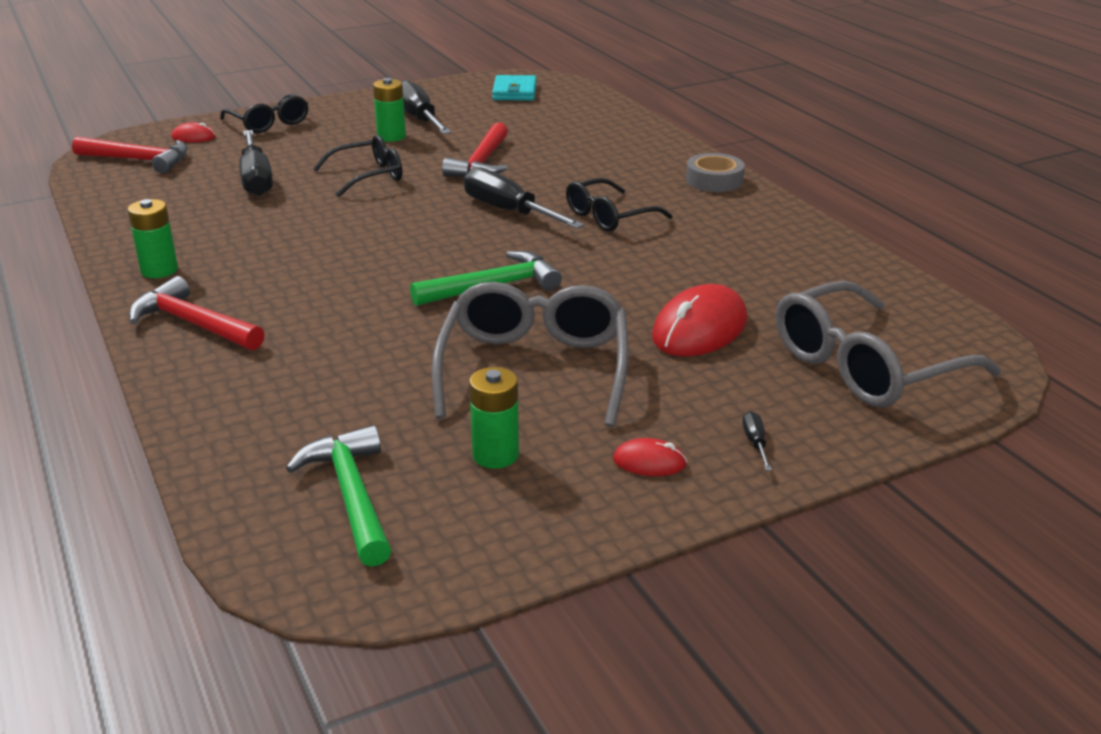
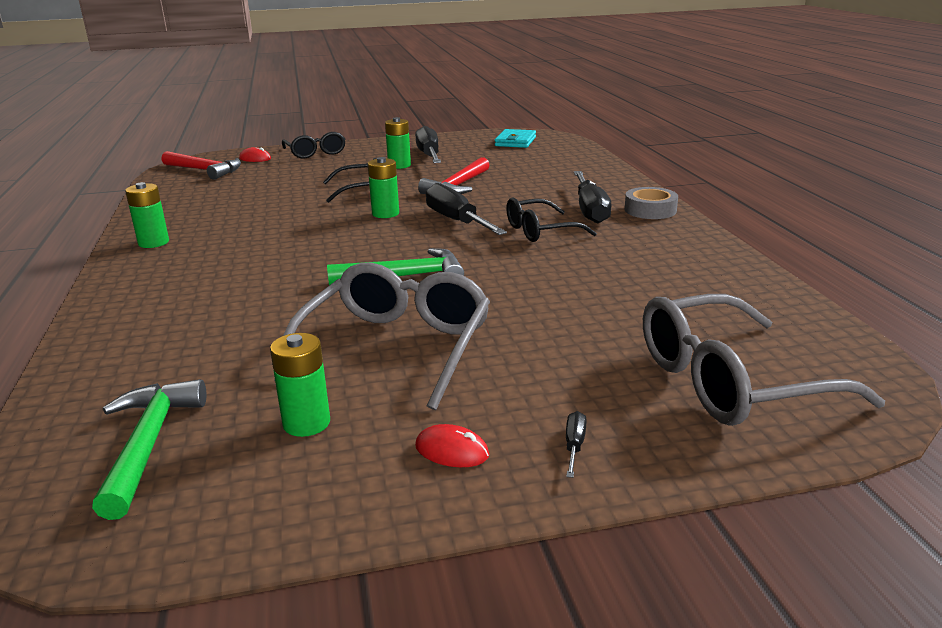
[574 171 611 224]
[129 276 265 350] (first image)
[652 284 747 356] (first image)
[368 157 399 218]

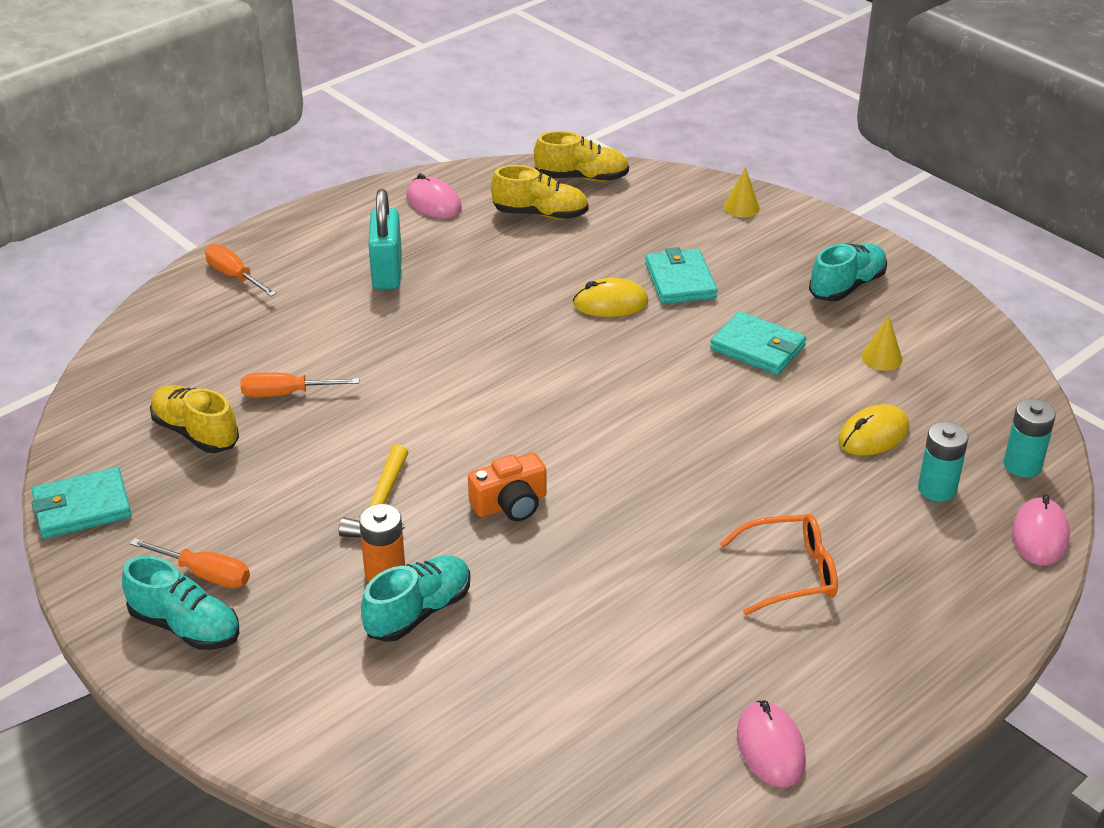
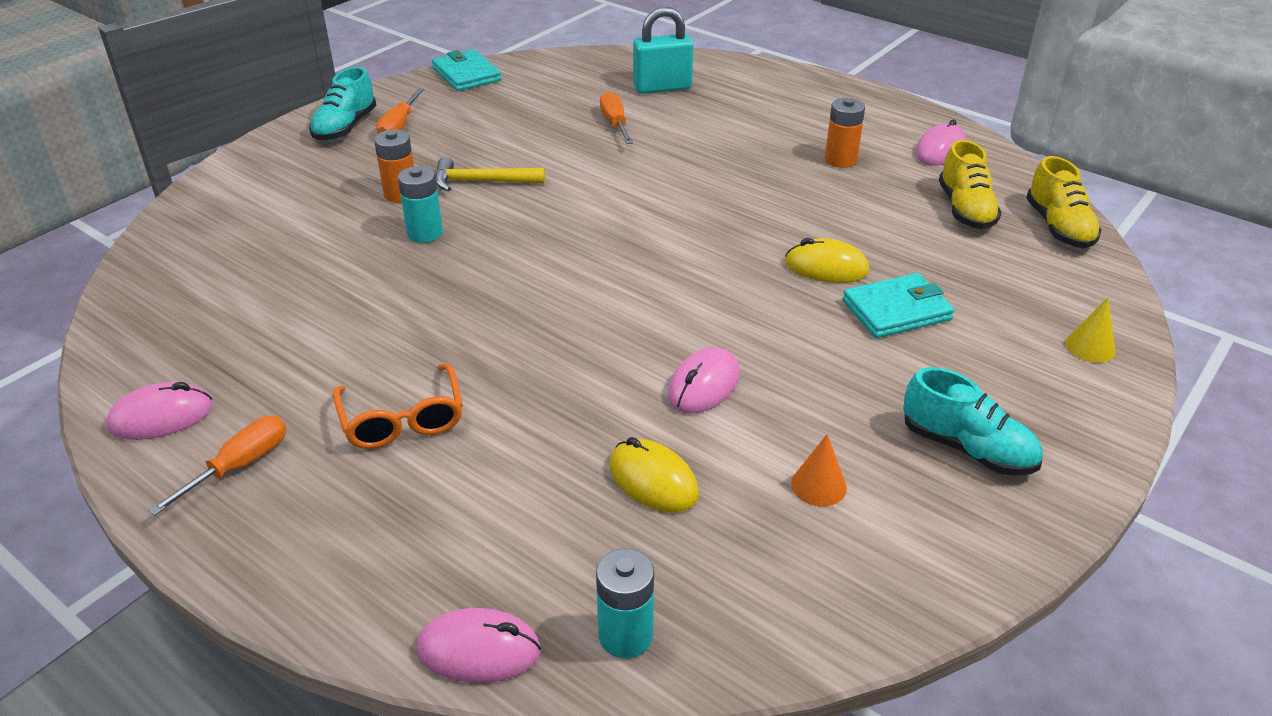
[633 7 693 94]
[148 416 286 516]
[785 238 869 283]
[710 311 806 375] (first image)
[791 434 847 507]
[150 385 239 453] (first image)
[398 166 443 243]
[468 452 547 521] (first image)
[361 555 470 642] (first image)
[825 98 865 168]
[667 347 740 413]

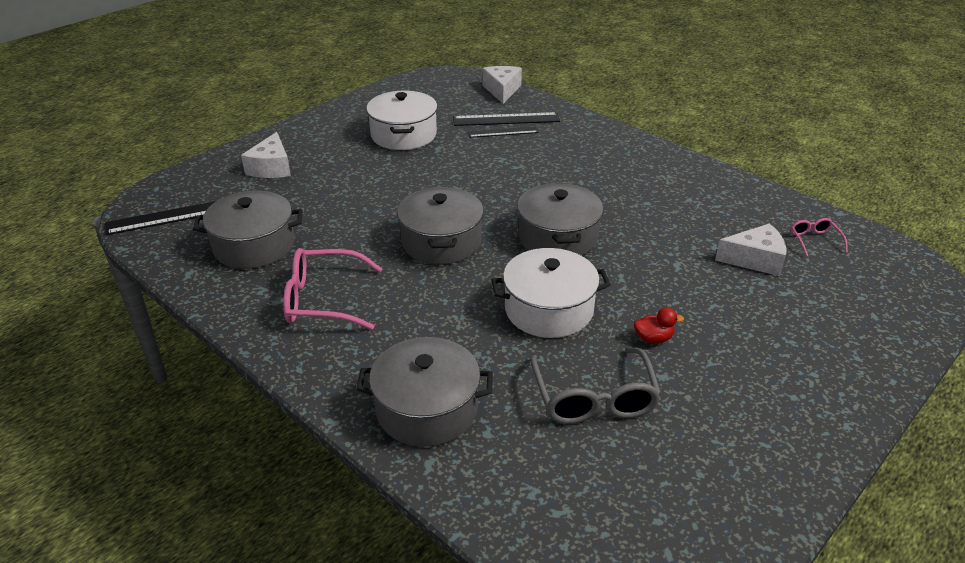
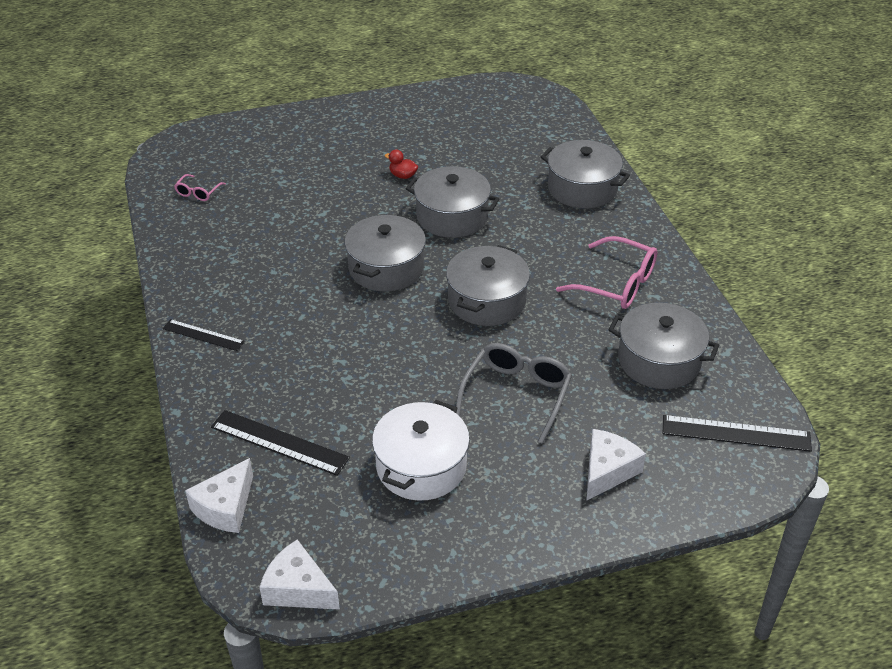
[163 319 245 351]
[259 540 340 610]
[406 166 499 238]
[456 343 572 444]

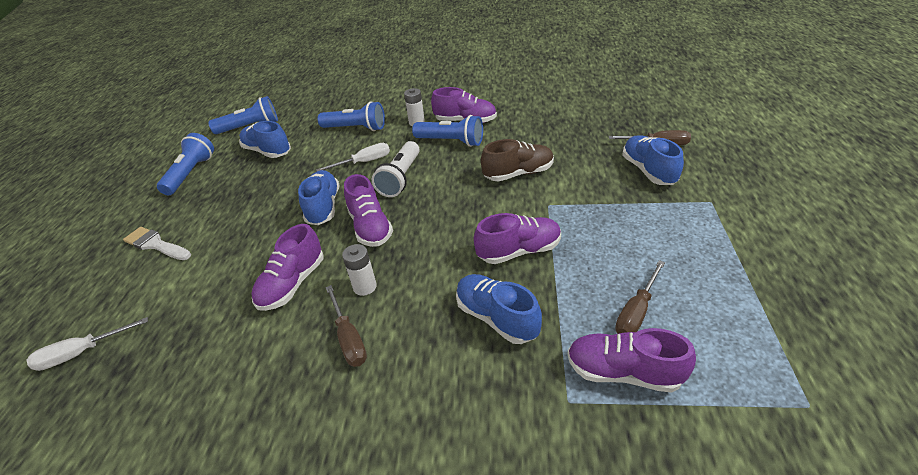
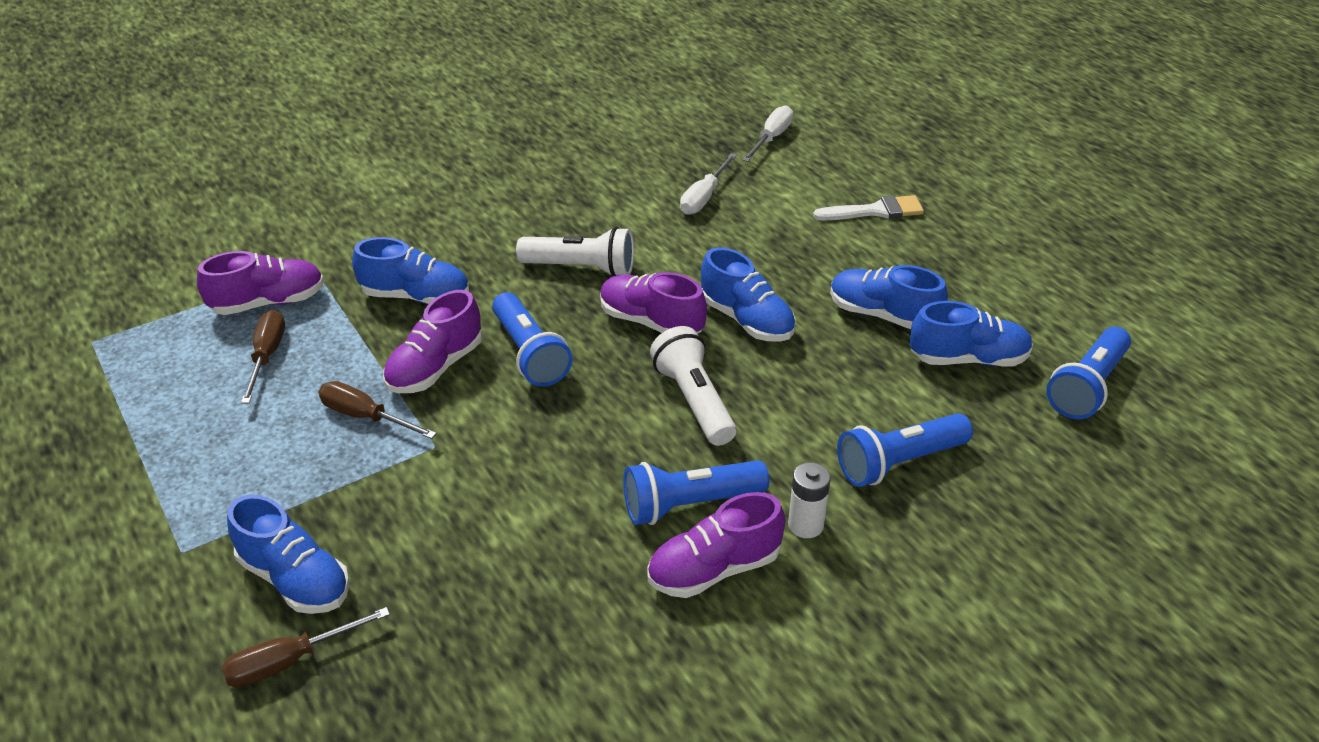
[492 292 573 387]
[481 139 554 181] (first image)
[680 153 737 215]
[251 224 324 311] (first image)
[516 227 634 277]
[318 381 437 439]
[830 265 948 329]

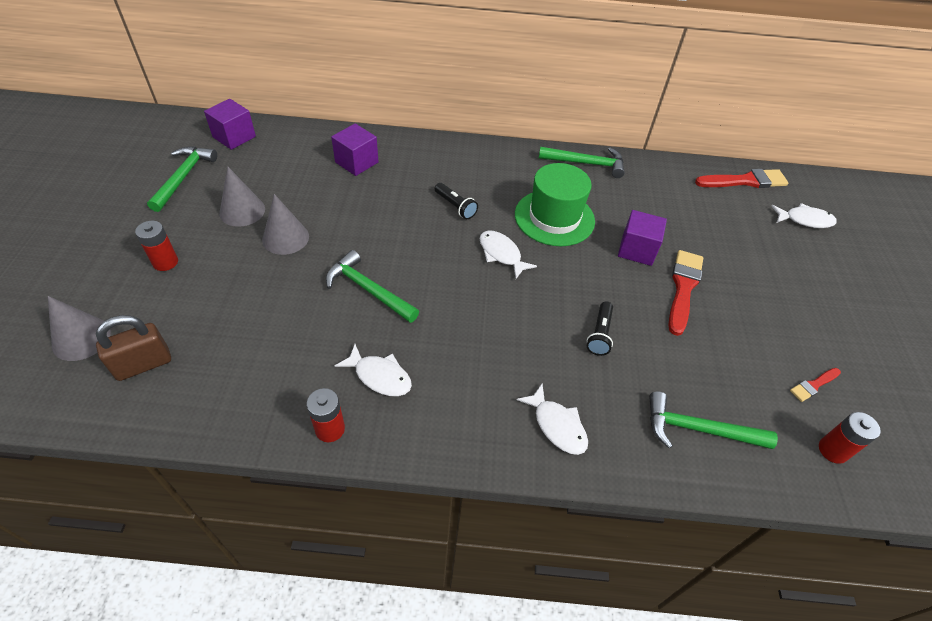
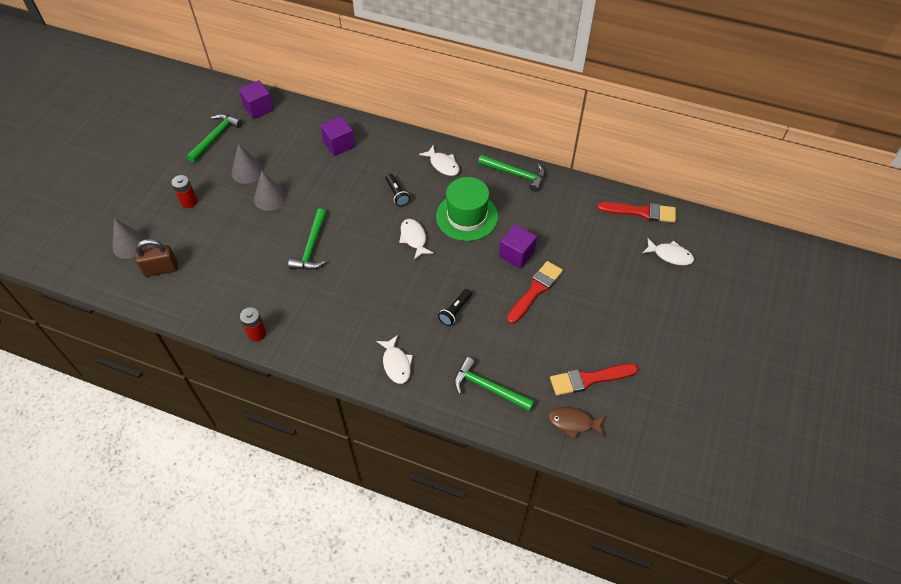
[288 208 327 270]
[419 146 460 176]
[550 364 638 396]
[548 407 606 439]

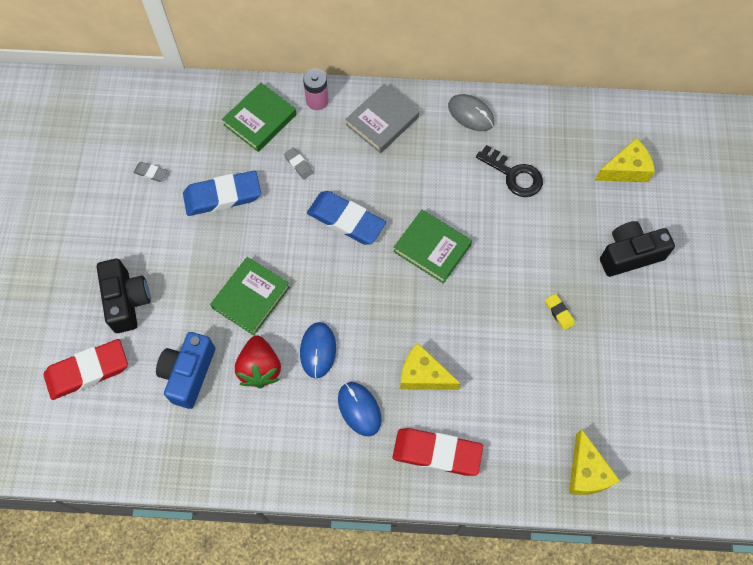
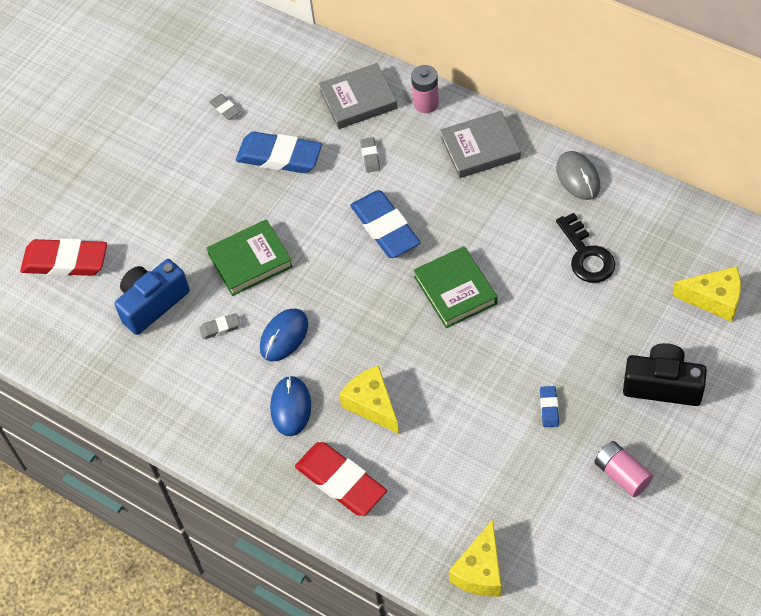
[319 63 397 129]
[97 259 151 333] (first image)
[540 386 559 427]
[199 313 240 340]
[594 441 653 497]

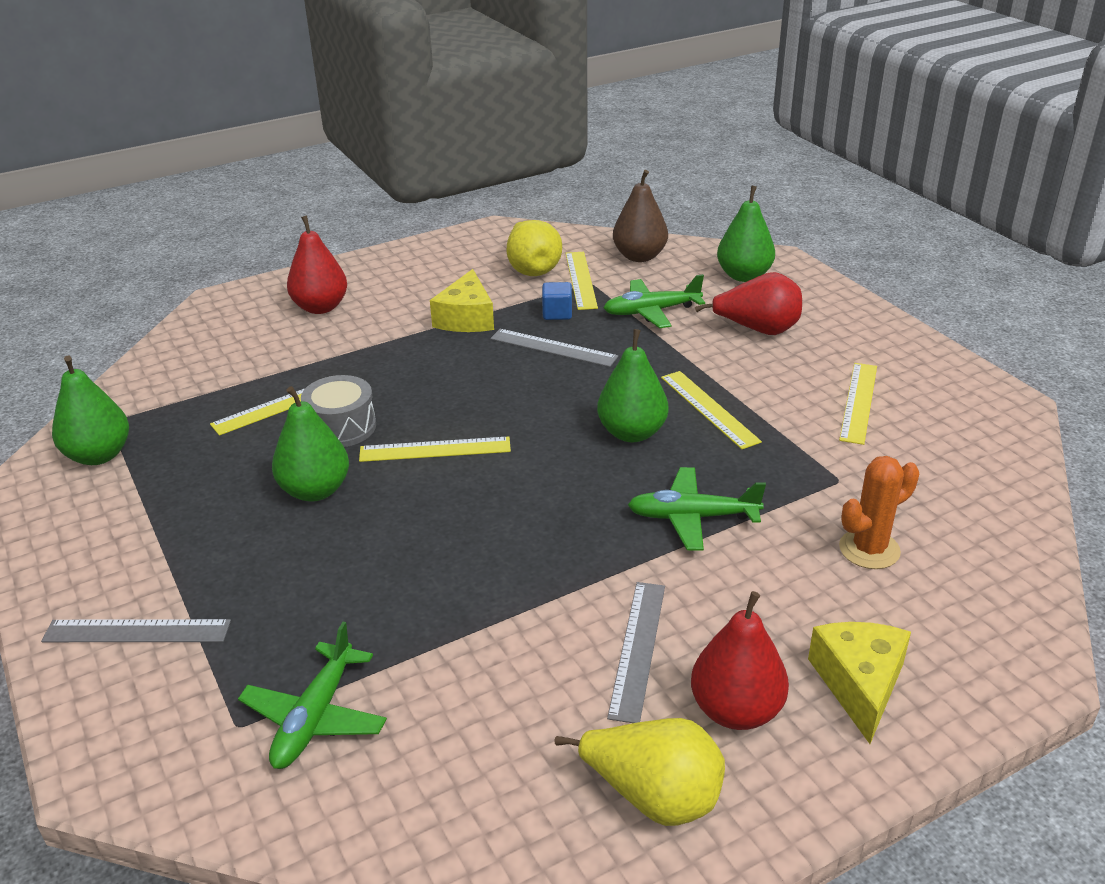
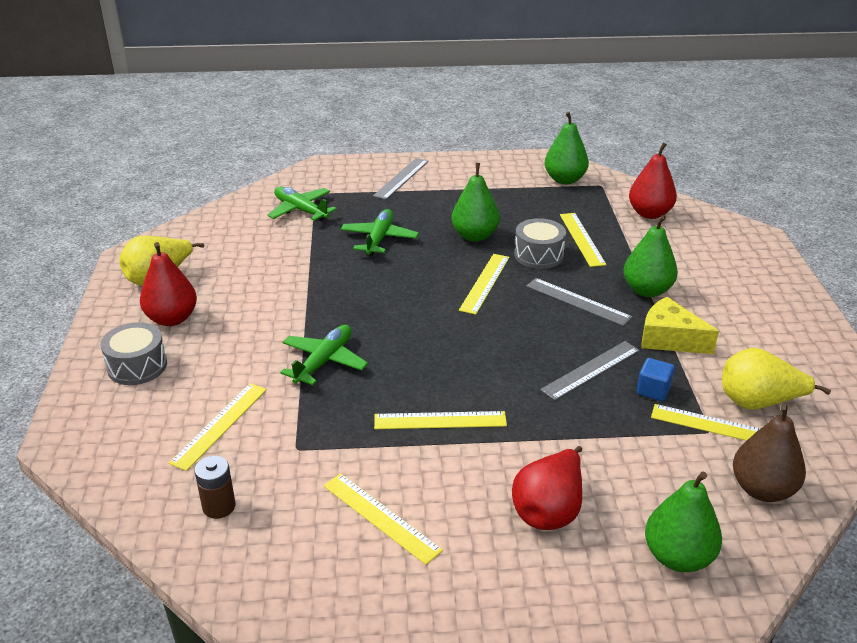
[629 143 677 219]
[340 209 419 256]
[624 215 678 297]
[169 383 267 471]
[526 278 632 326]
[101 322 167 385]
[194 456 235 519]

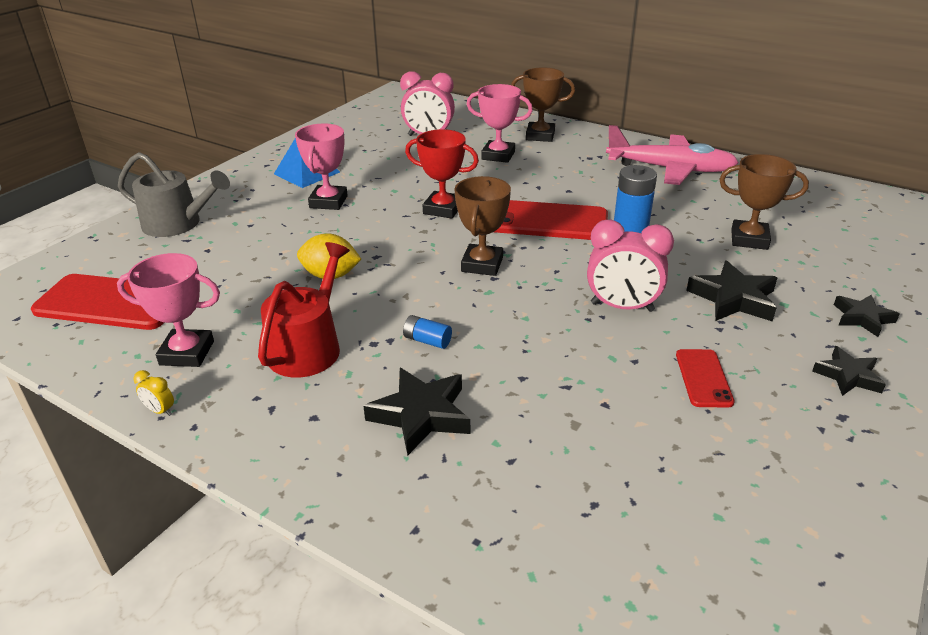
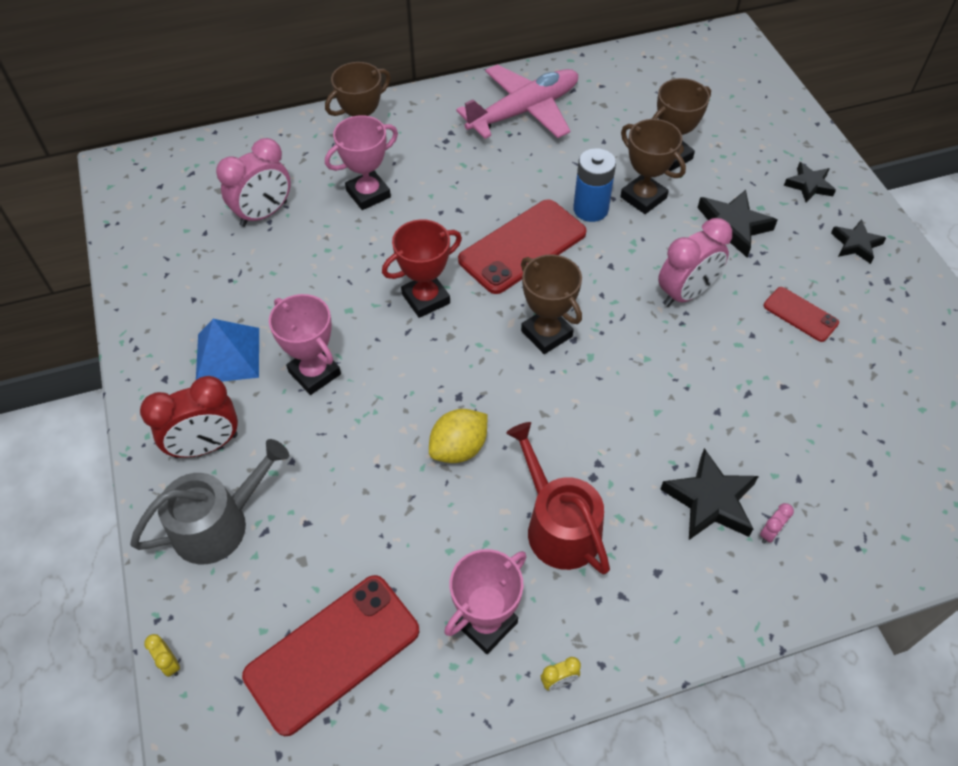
[403 315 452 349] (first image)
[620 119 686 214]
[140 376 238 458]
[760 503 794 543]
[144 634 180 677]

